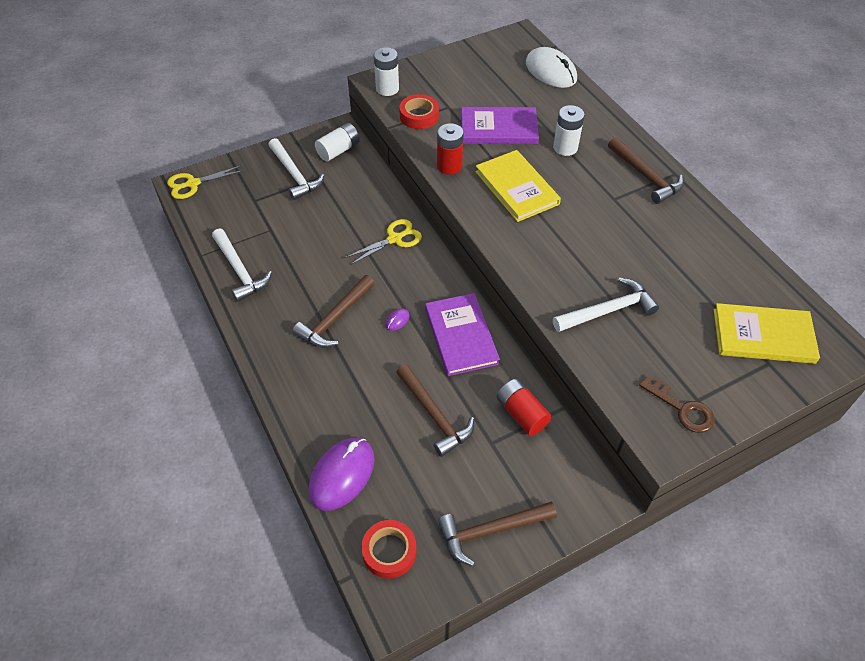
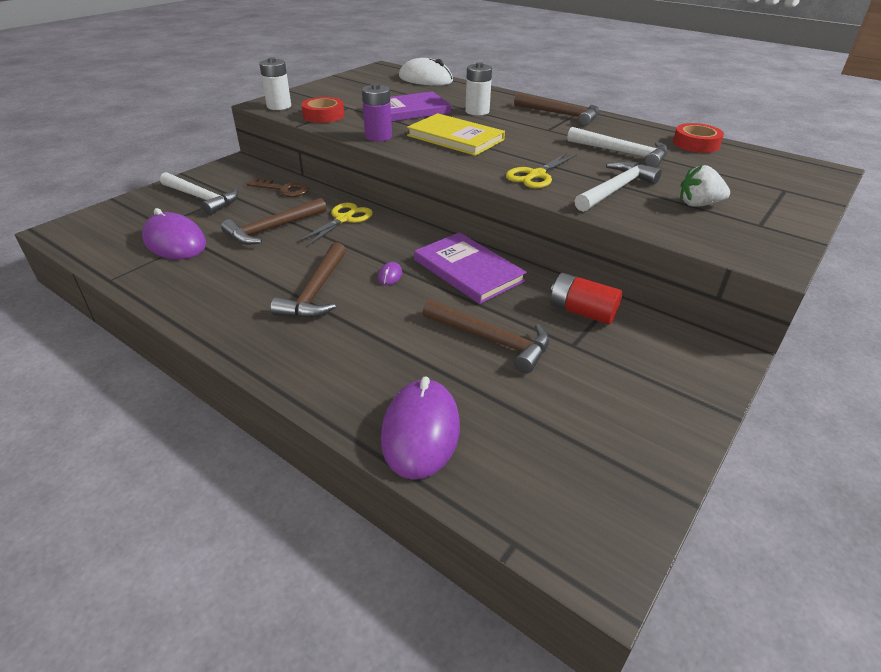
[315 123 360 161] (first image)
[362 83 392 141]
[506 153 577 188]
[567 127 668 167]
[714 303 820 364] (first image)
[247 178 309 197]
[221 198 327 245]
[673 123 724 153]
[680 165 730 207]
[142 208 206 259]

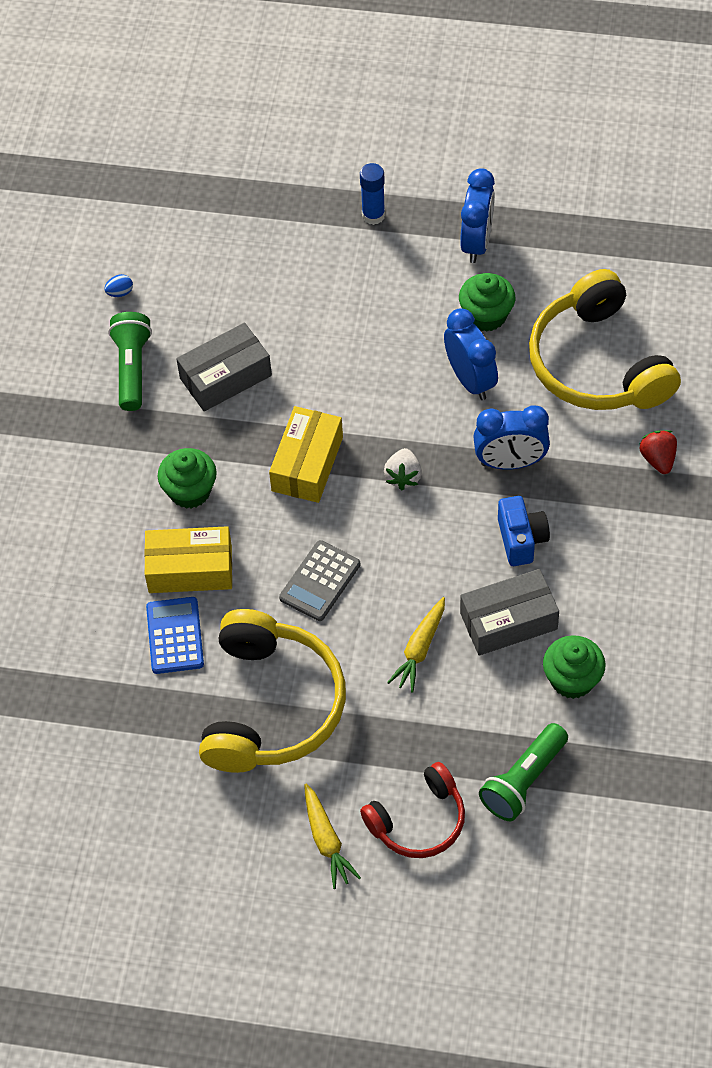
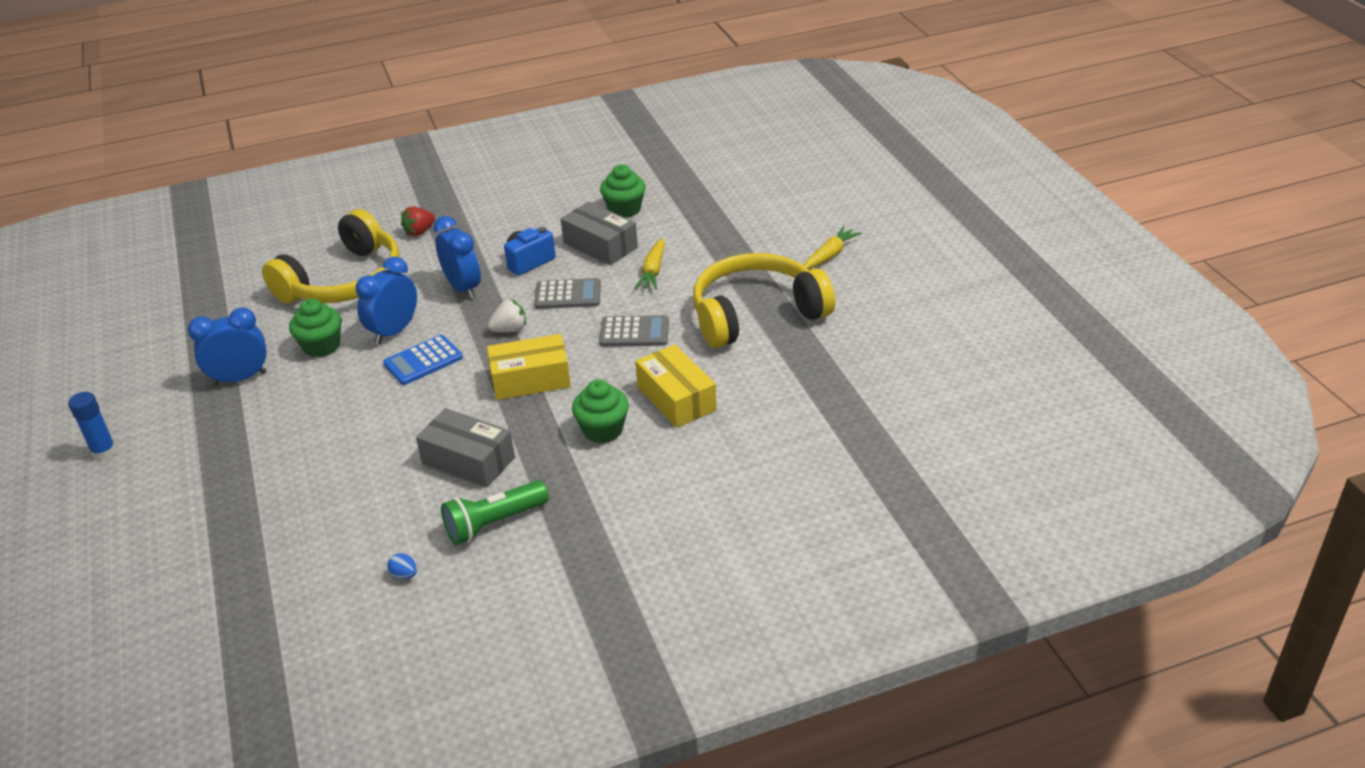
[68 392 116 460]
[383 335 463 385]
[635 238 665 289]
[479 723 568 821] (first image)
[360 762 465 858] (first image)
[534 278 601 309]

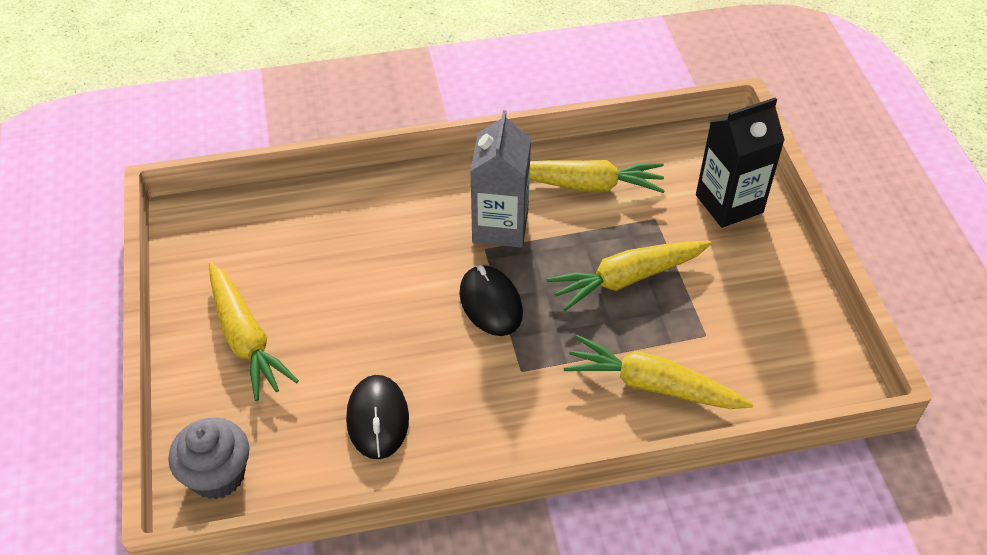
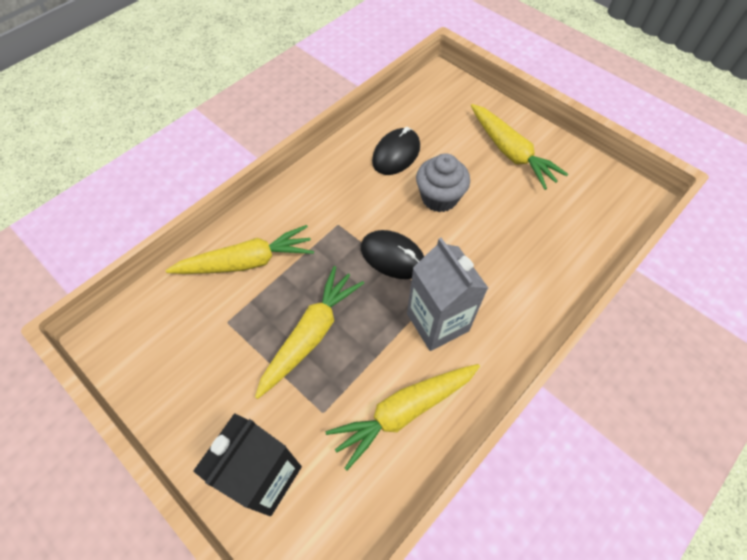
[471 104 568 190]
[372 127 420 175]
[416 153 470 212]

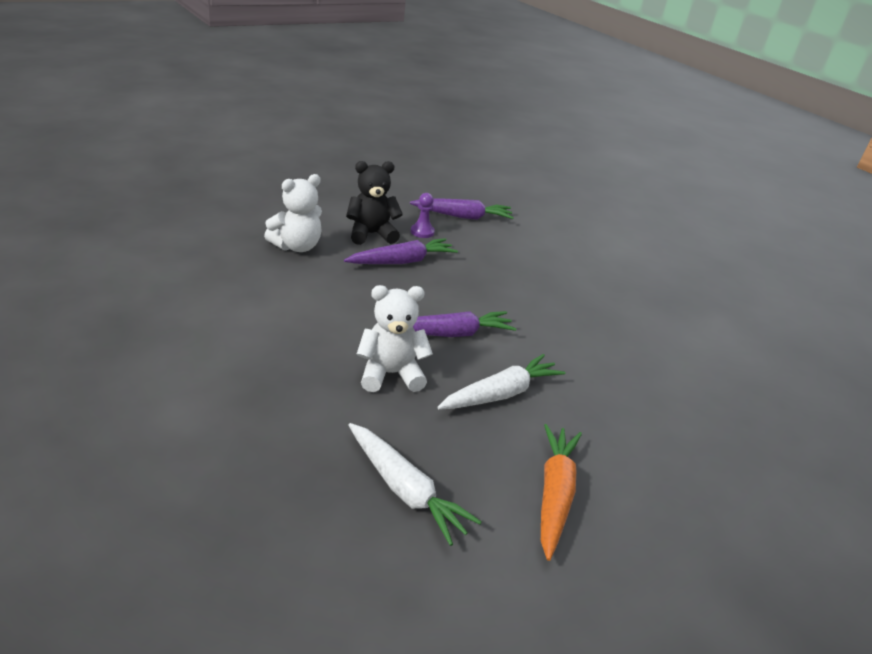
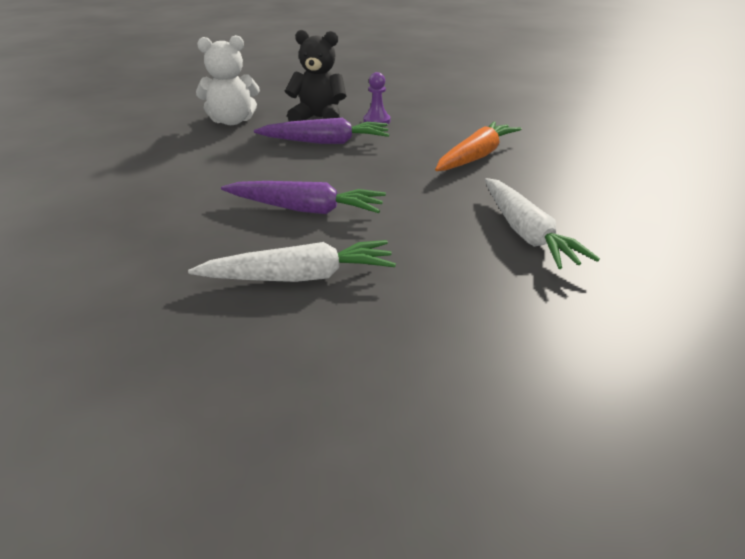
[410 198 514 220] (first image)
[356 285 433 392] (first image)
[485 178 600 269]
[435 121 522 171]

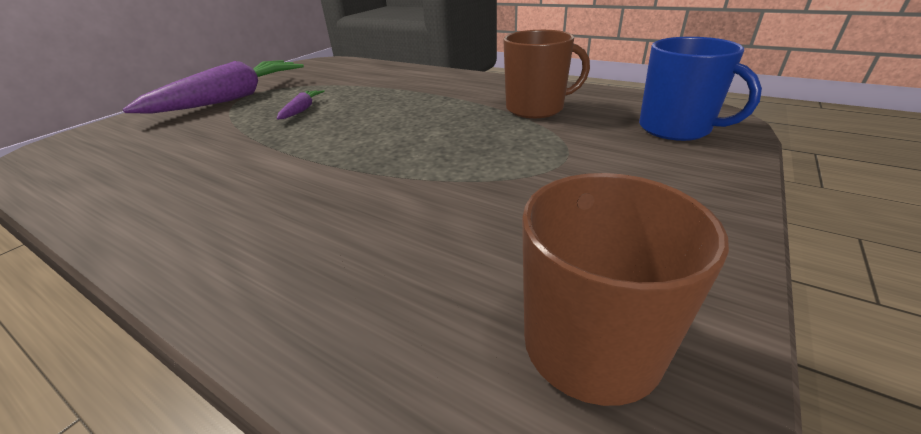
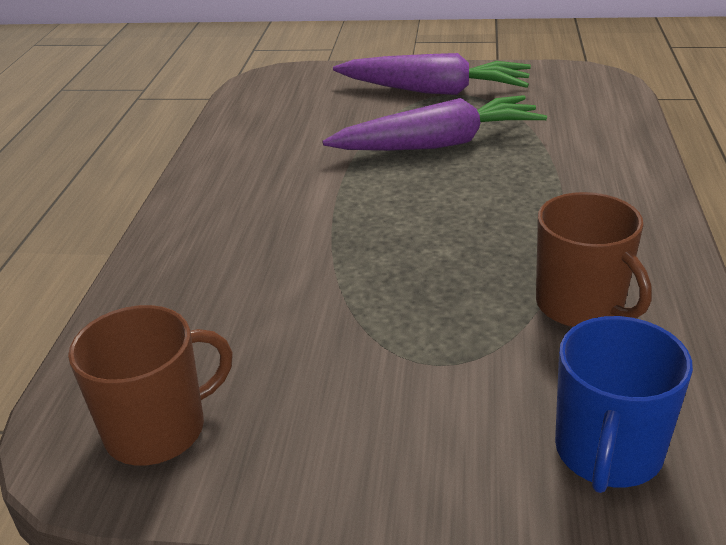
[322 95 547 151]

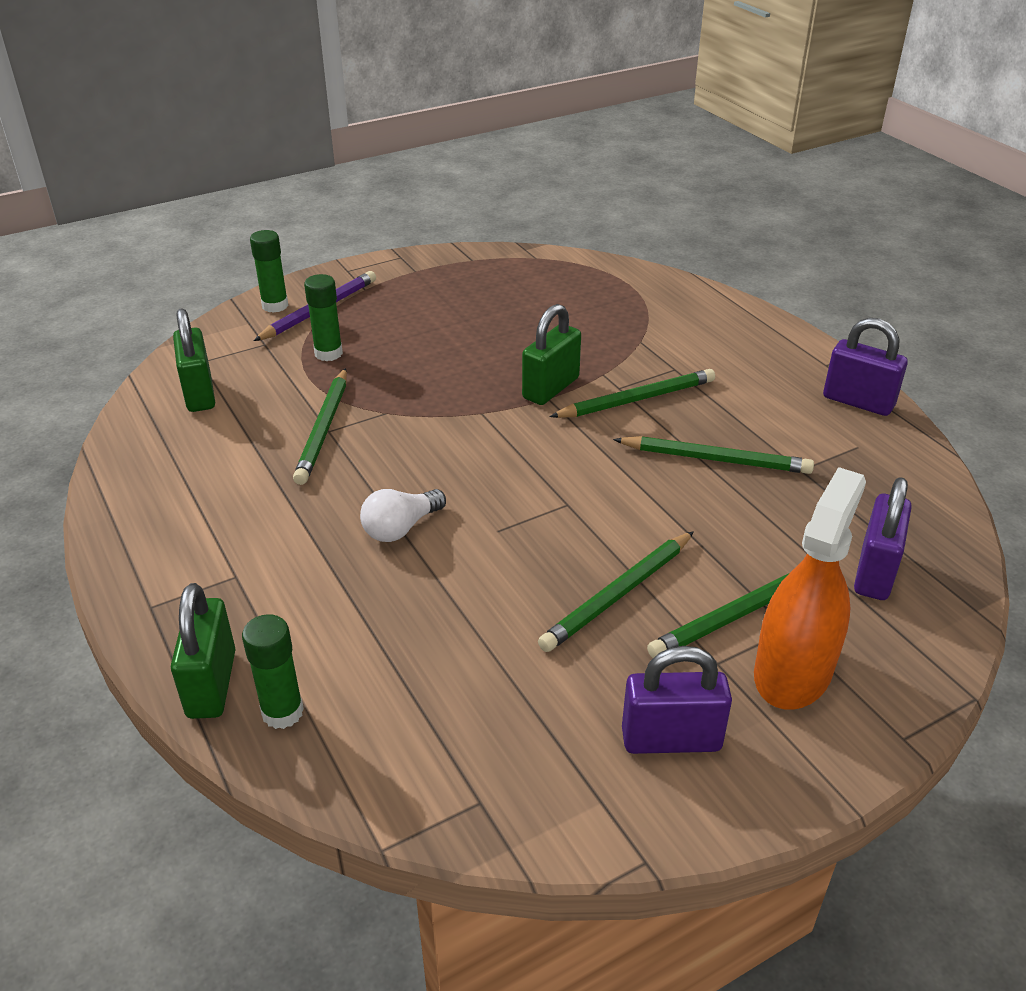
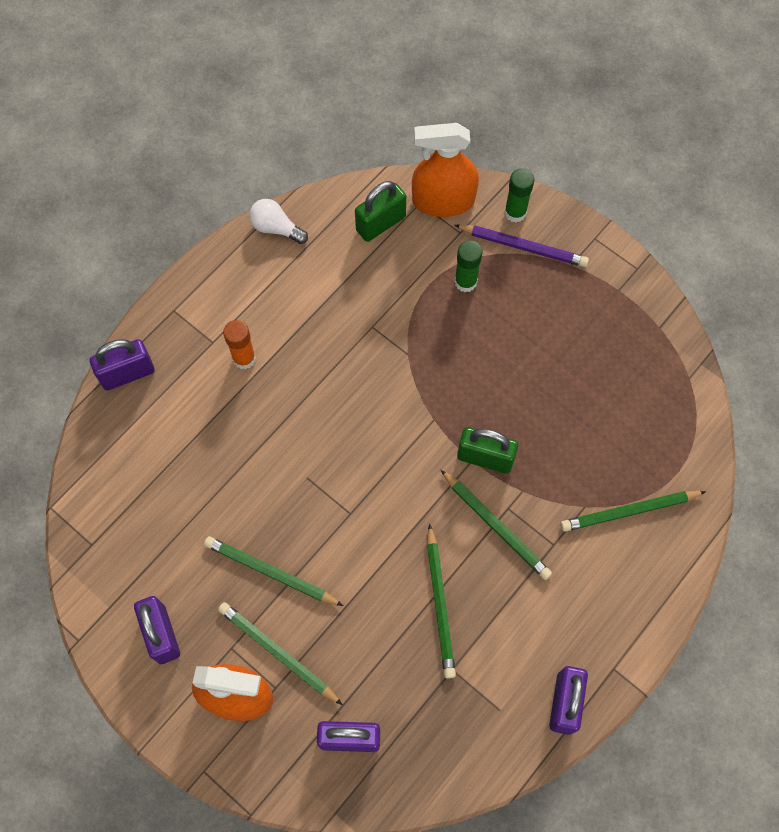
[560 491 706 532]
[249 199 308 244]
[90 339 155 390]
[242 614 304 729] (first image)
[412 123 479 217]
[223 320 256 369]

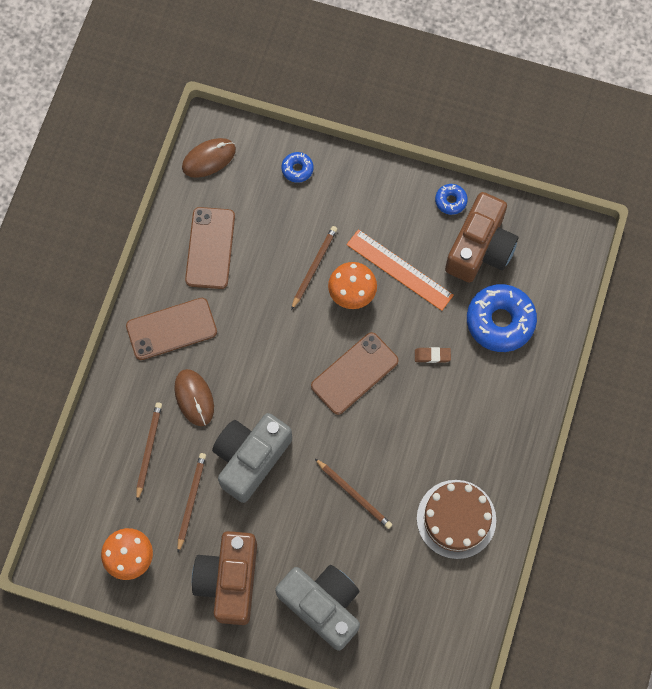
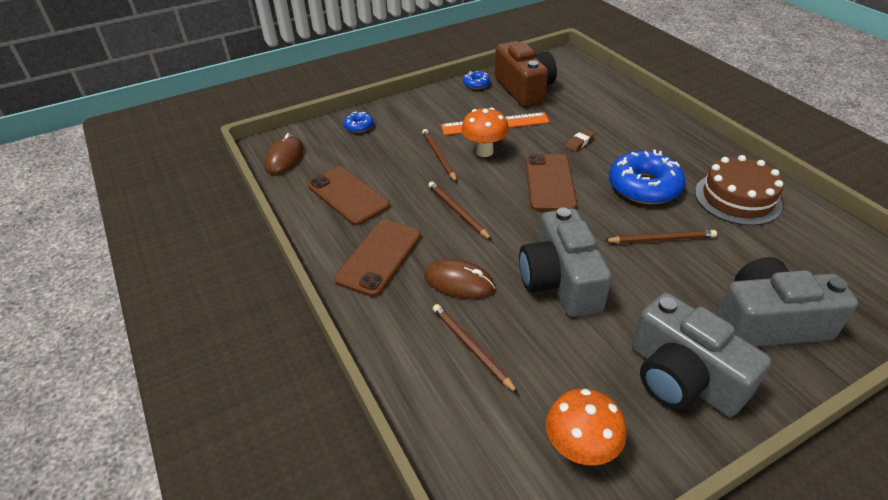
[609 149 685 204]
[428 181 492 240]
[632 293 771 417]

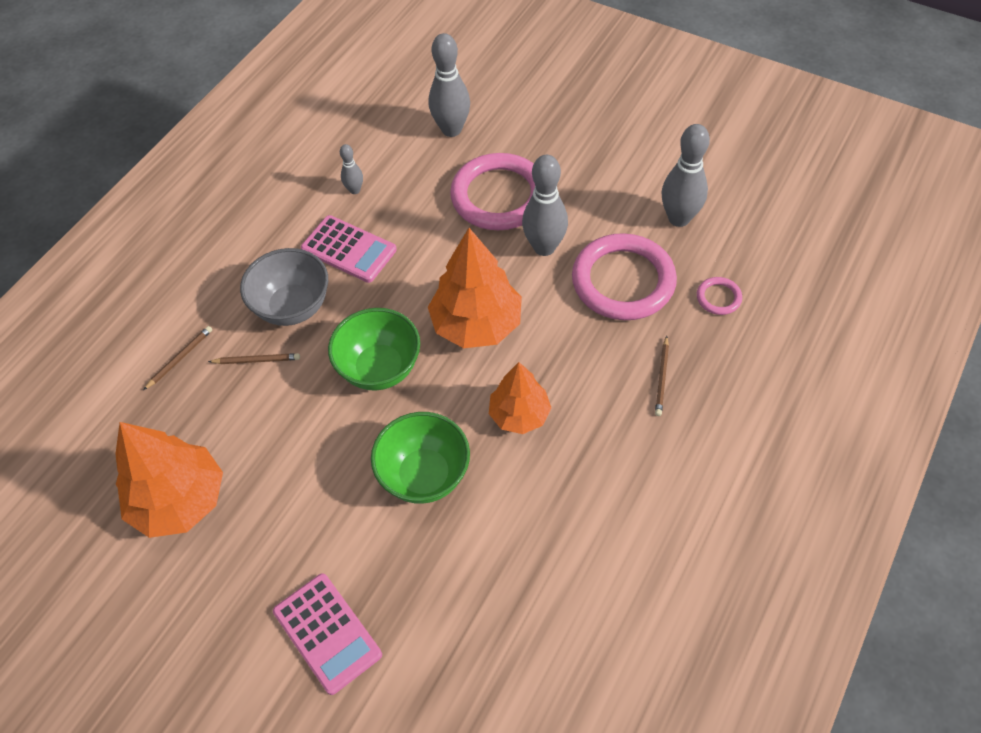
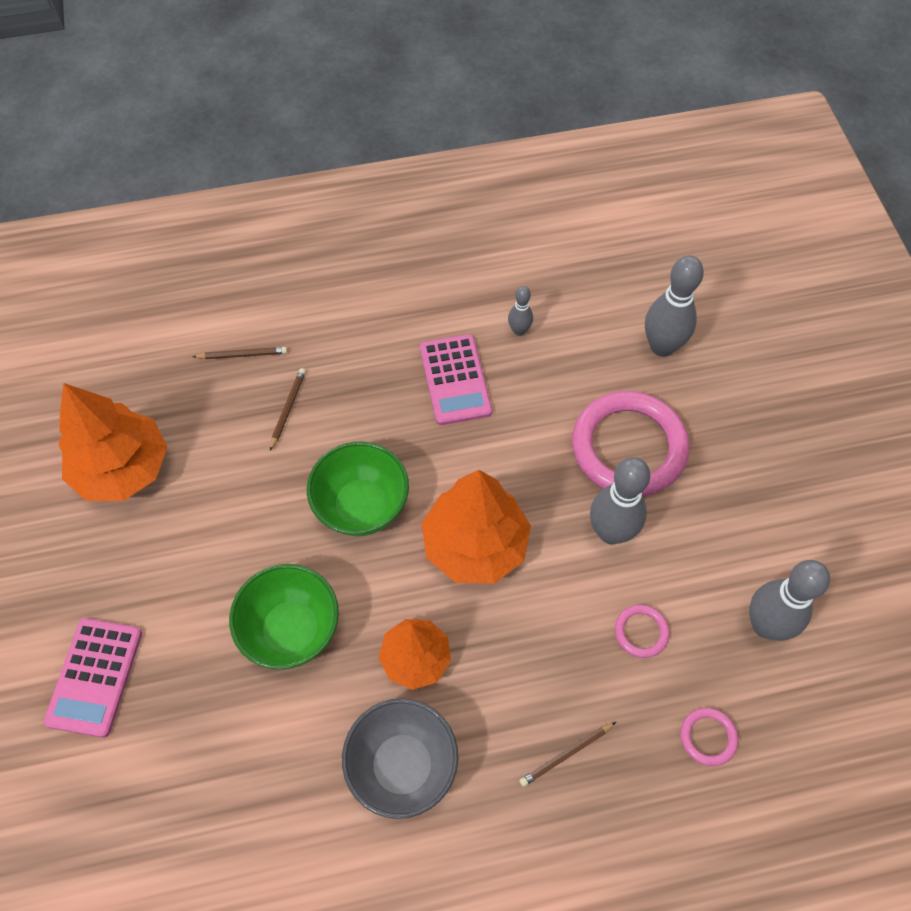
[615 605 670 658]
[342 698 458 819]
[270 368 306 451]

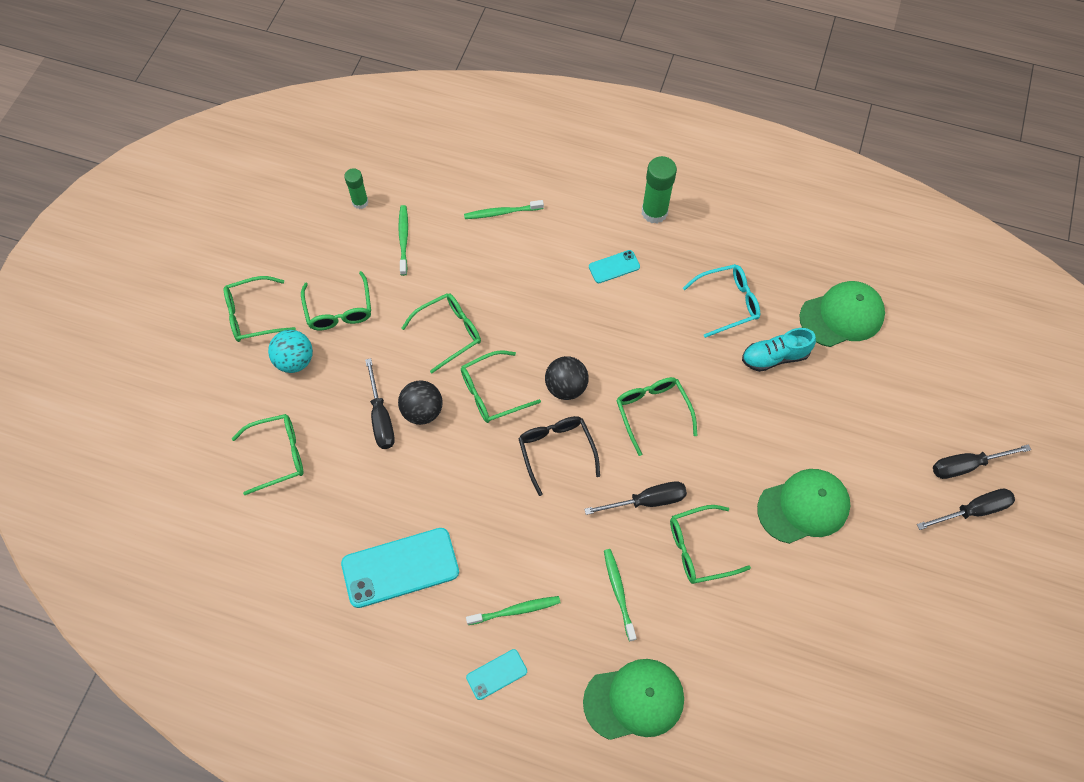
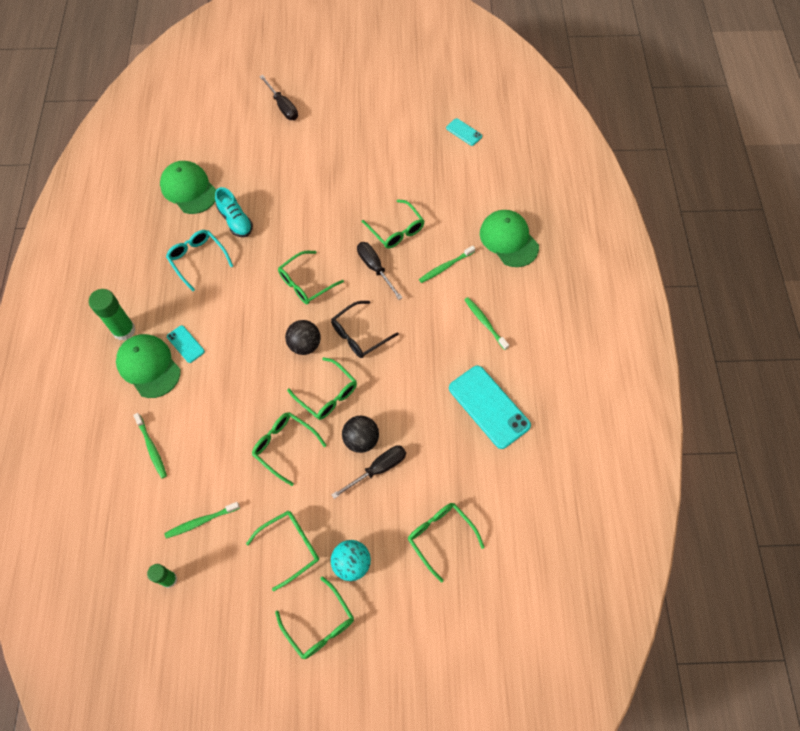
[116 334 181 398]
[917 488 1015 530] (first image)
[446 118 482 146]

